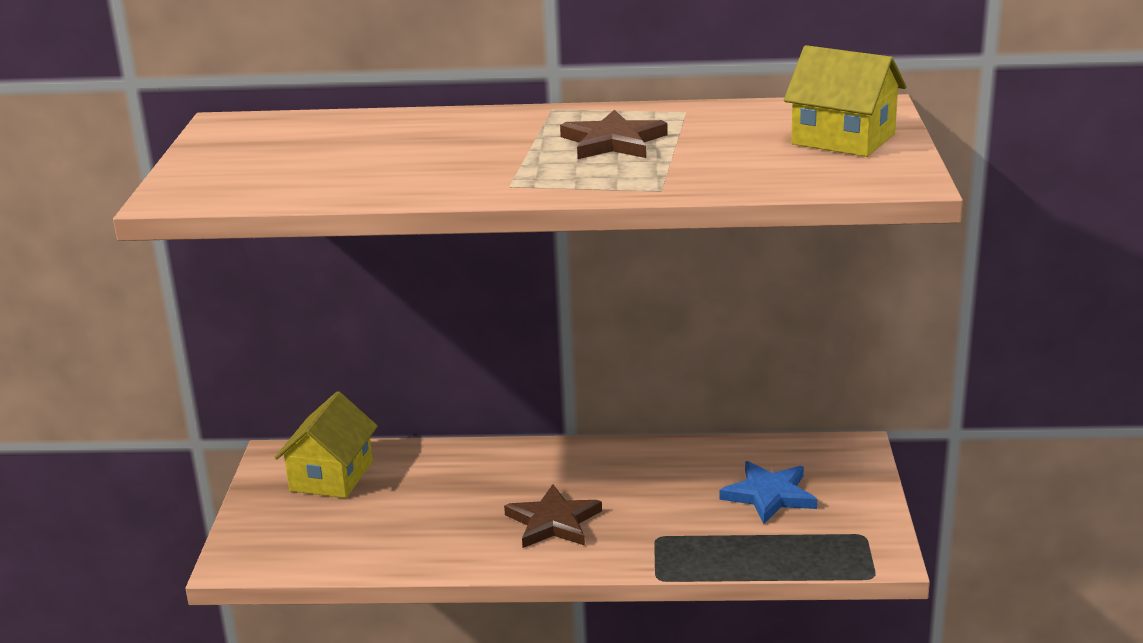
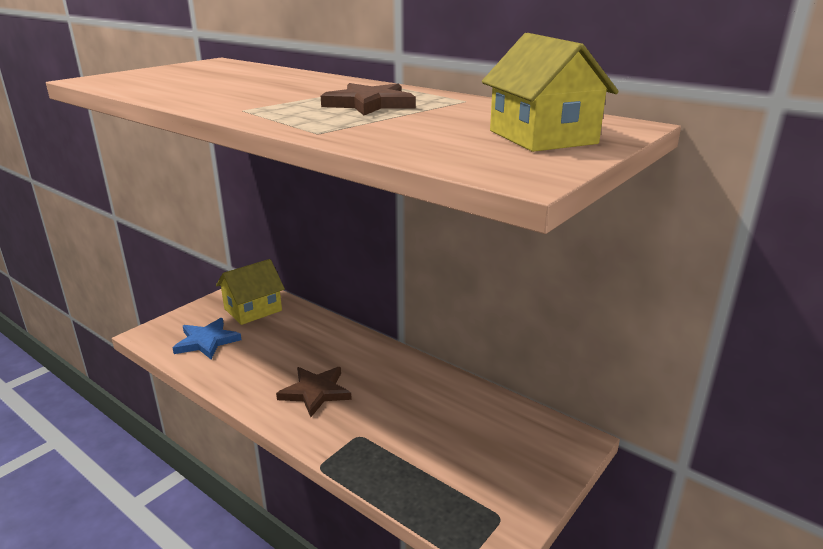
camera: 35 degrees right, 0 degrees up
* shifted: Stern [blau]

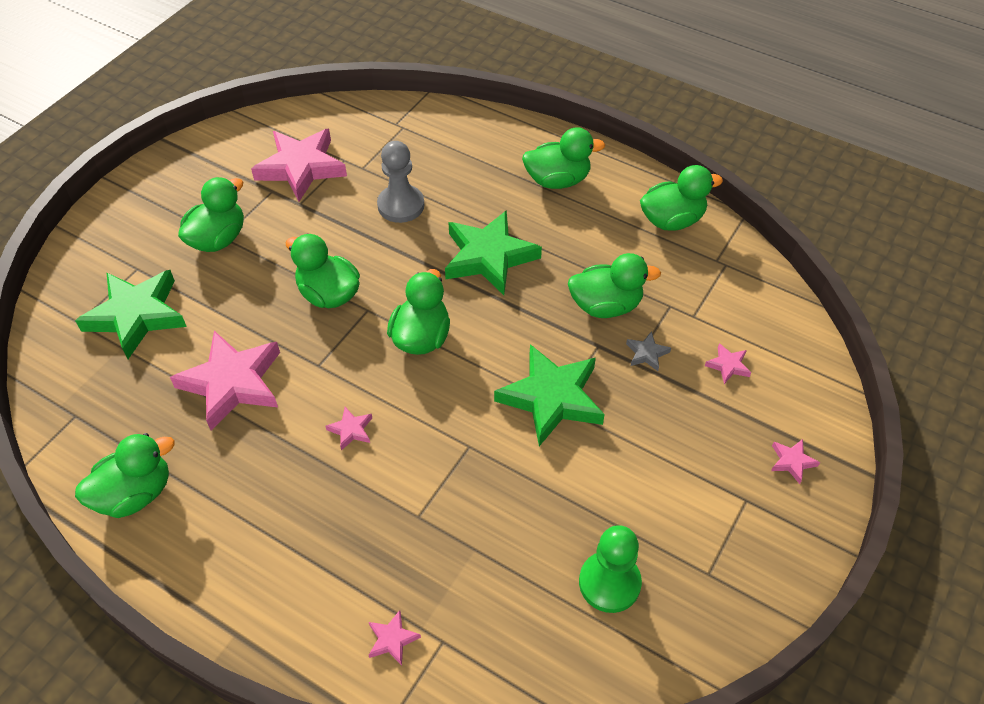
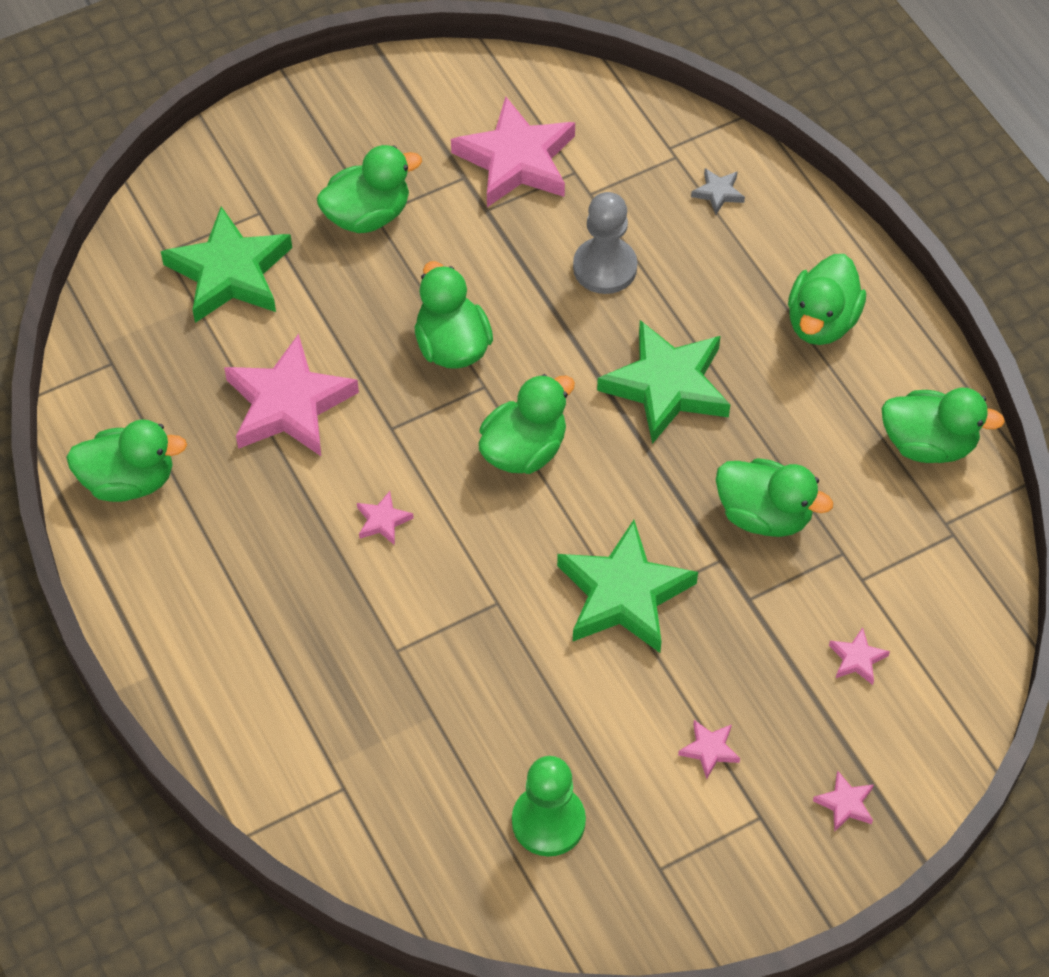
camera: 30 degrees right, 5 degrees up
* shifted: Stern [rosa] (no. 4 from left)
* rotated: Ente [grün] (no. 5 from left in the first image) 90 degrees clockwise
* shifted: Stern [grau]

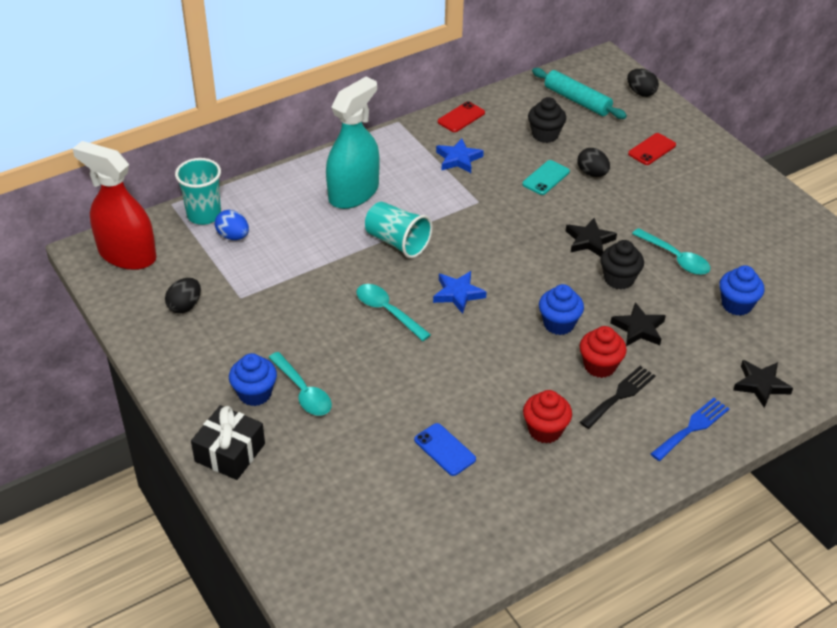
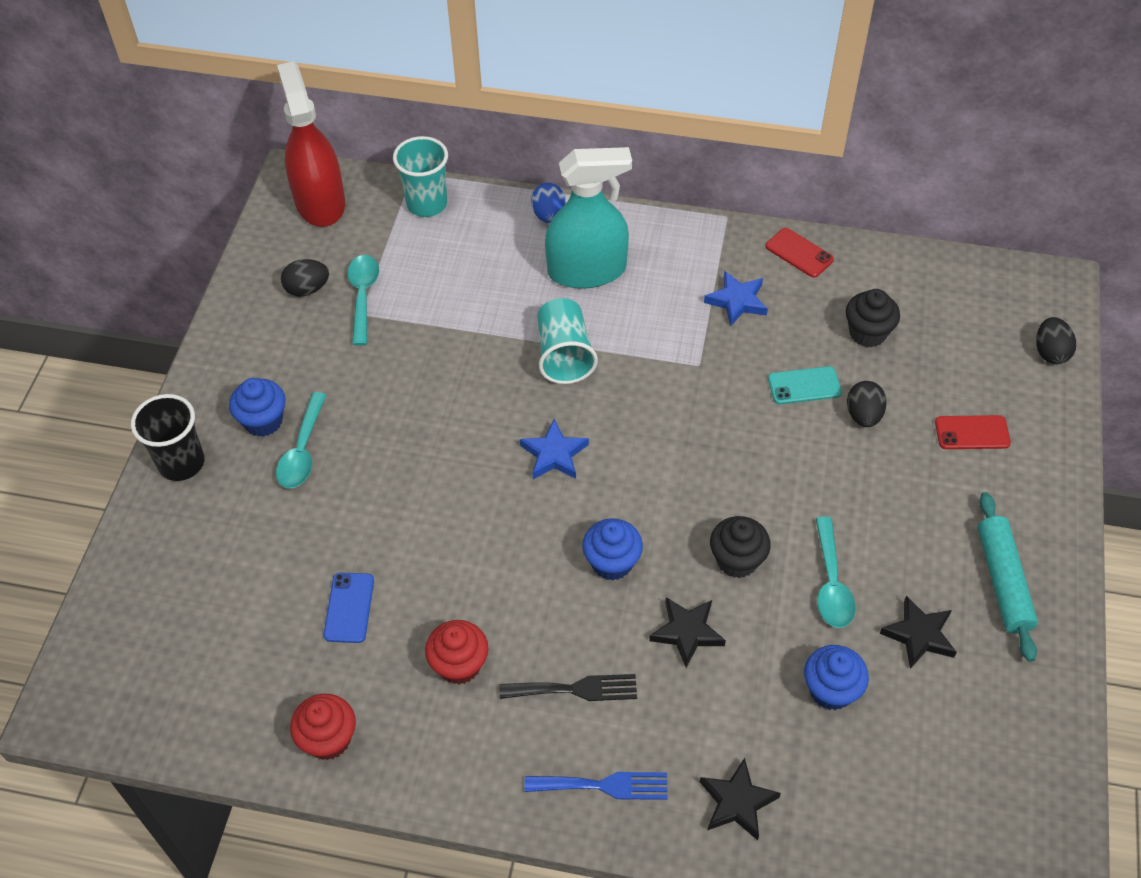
camera: 45 degrees right, 10 degrees up
* swapped: Geschenk [schwarz] to Becher [schwarz]
* shifted: Ei [blau]
* shifted: Löffel [türkis] (no. 2 from left)
* rotated: Handy [rot] (no. 1 from left) 45 degrees clockwise
* shifted: Nudelholz [türkis]
* shifted: Stern [schwarz] (no. 1 from left in the first image) to Stern [schwarz] (no. 3 from left)
* shifted: Muffin [rot] (no. 2 from left in the first image) to Muffin [rot] (no. 1 from left)

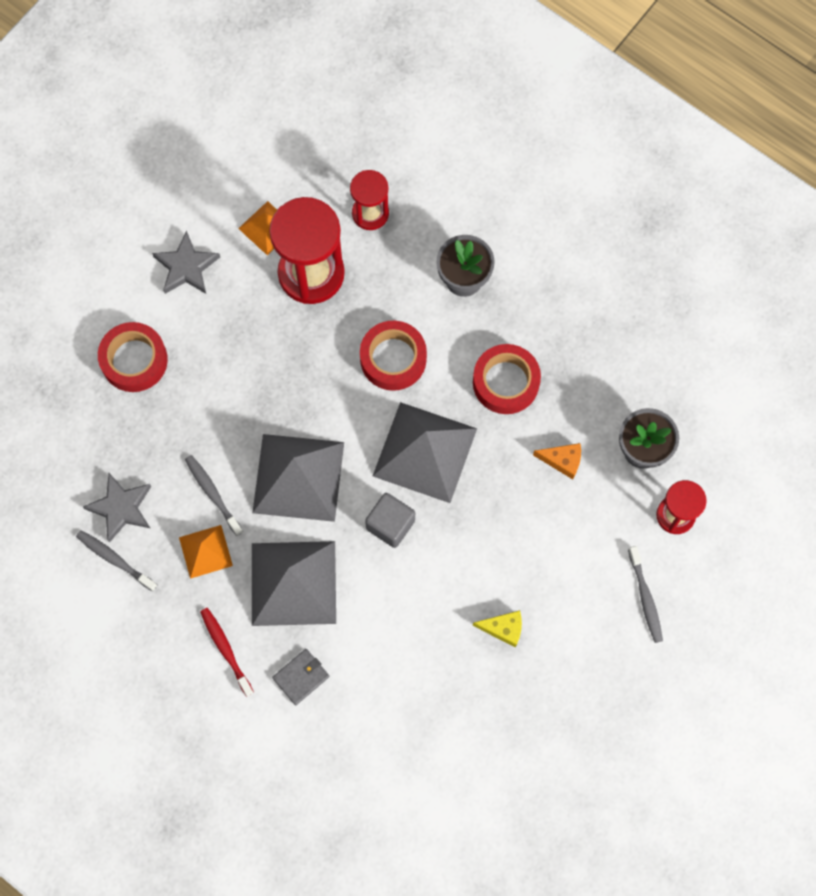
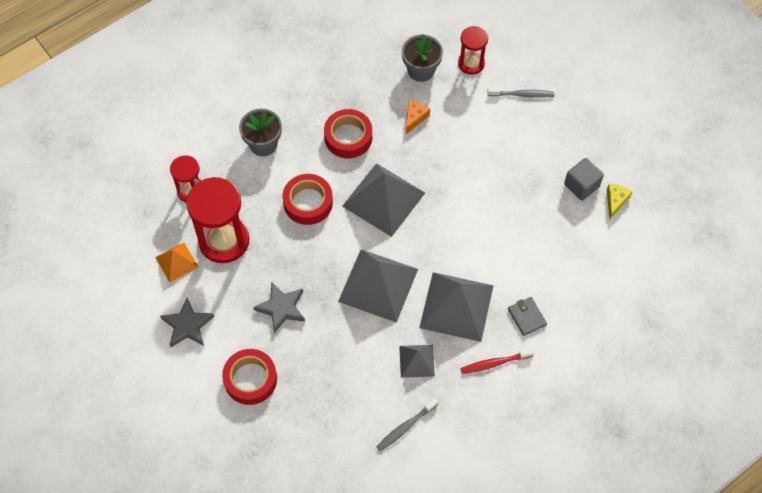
camera: 75 degrees left, 10 degrees down
* shifted: Stern [grau] (no. 1 from left in the first image) to Stern [grau] (no. 2 from left)
* repainted: Pyramide [orange] (no. 1 from left) to Pyramide [grau] (no. 3 from left)
* gone: Zahnbürste [grau] (no. 2 from left)
* shifted: Kubus [grau]
* shifted: Käse [gelb]

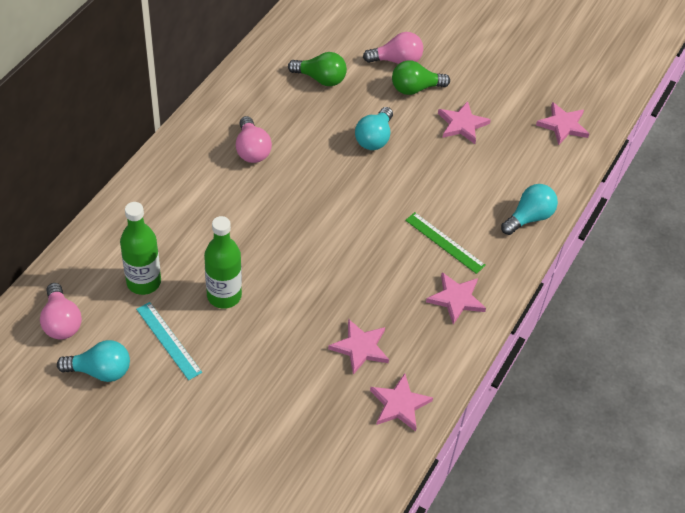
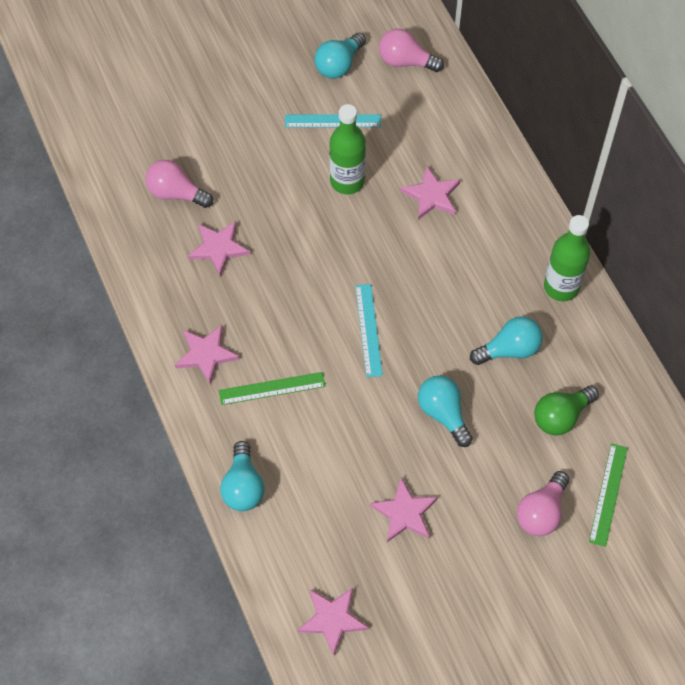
camera: 130 degrees right, 10 degrees up
* shifted: Flasche [grün] (no. 1 from left in the first image) to Flasche [grün] (no. 2 from left)
* shifted: Glühbirne [rosa] (no. 2 from left in the first image) to Glühbirne [rosa] (no. 1 from left)
* shifted: Stern [rosa] (no. 2 from left in the first image) to Stern [rosa] (no. 5 from left)
* gone: Glühbirne [grün] (no. 2 from left)
* new: Lineal [türkis] (no. 2 from left)
* new: Glühbirne [türkis] (no. 4 from left)
* new: Lineal [grün] (no. 2 from left)

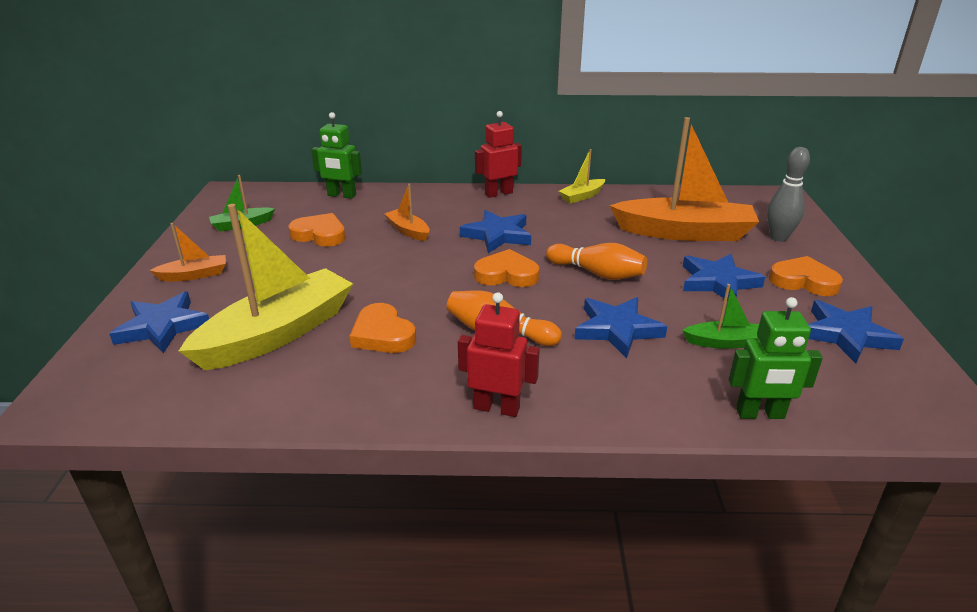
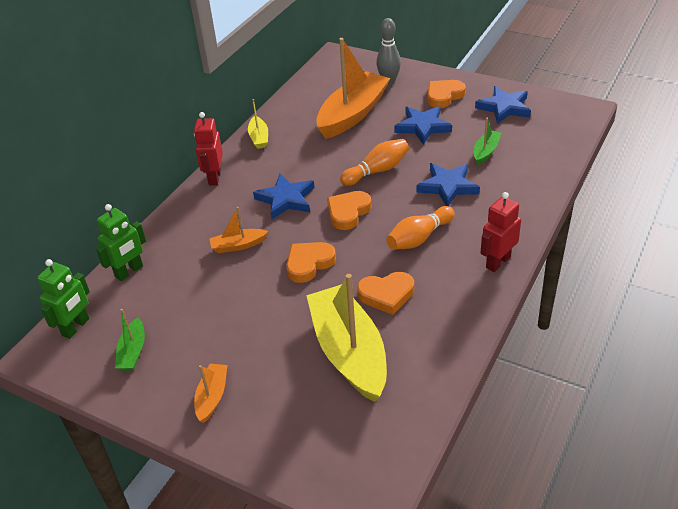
camera: 60 degrees left, 10 degrees up
* gone: Stern [blau] (no. 1 from left)
* shifted: Herz [orange] (no. 1 from left)
* shifted: Roboter [grün] (no. 2 from left in the first image) to Roboter [grün] (no. 1 from left)

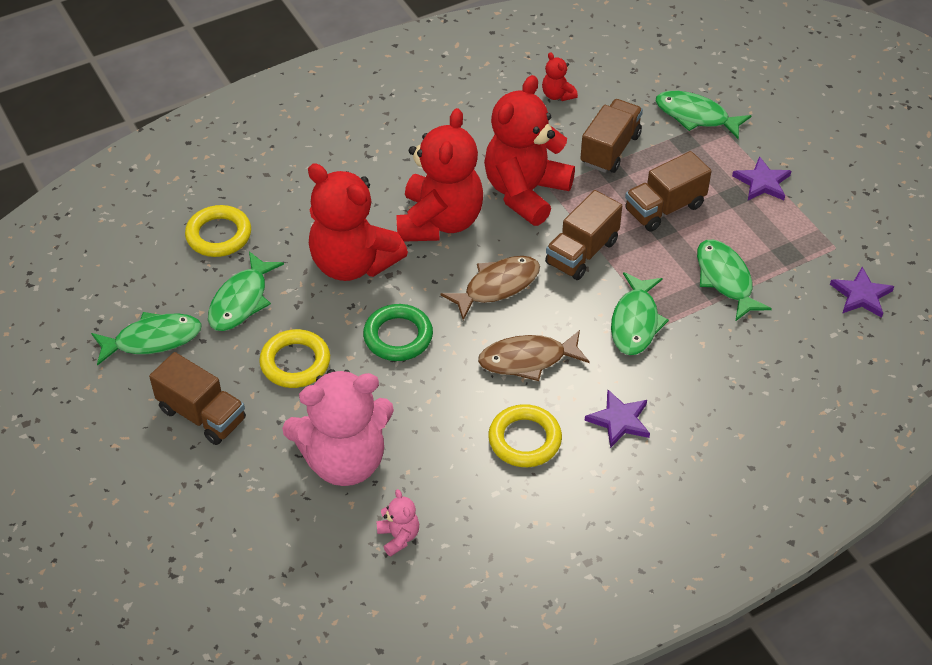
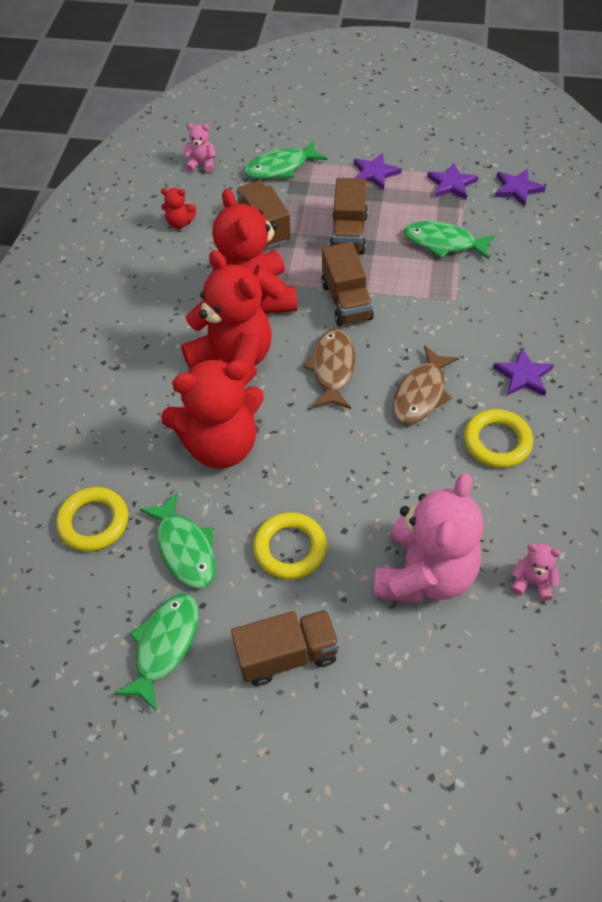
camera: 50 degrees left, 5 degrees up
* gone: Ring [grün]
* gone: Fisch [grün] (no. 3 from left)
* new: Teddybär [rosa] (no. 1 from left)
* new: Stern [lila] (no. 2 from left)

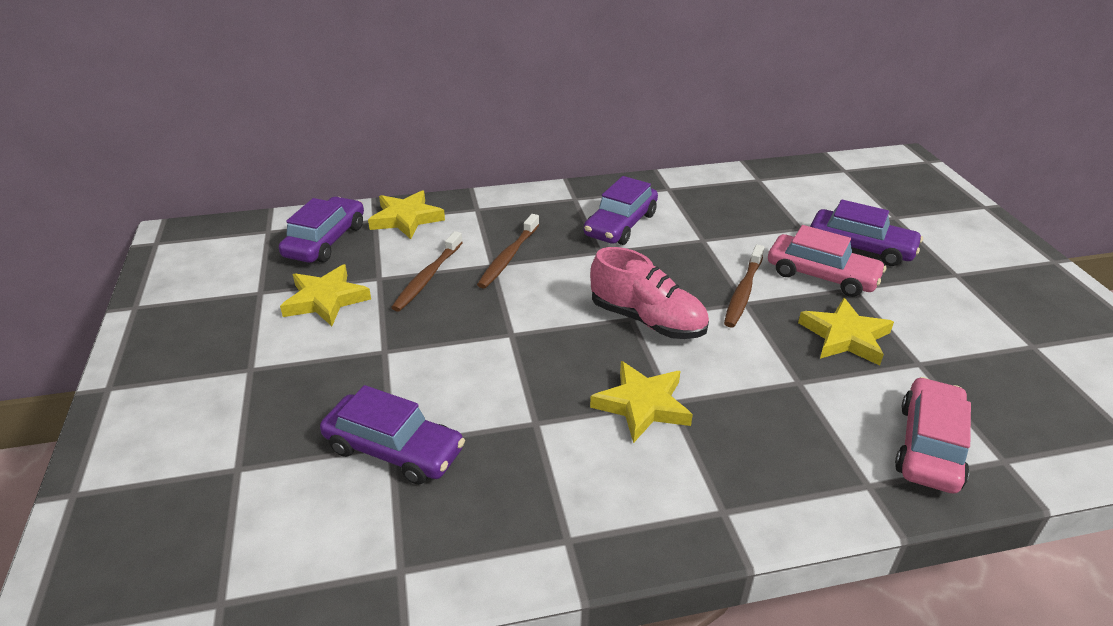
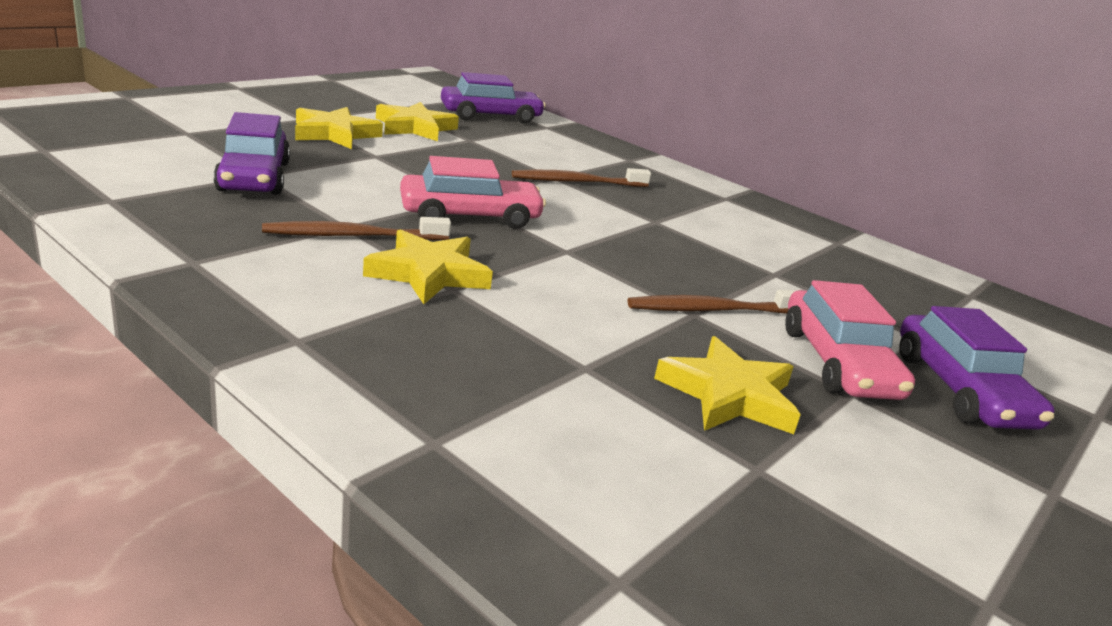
camera: 50 degrees right, 10 degrees down
* shifted: Stern [gelb] (no. 2 from left in the first image) to Stern [gelb] (no. 1 from left)
* shifted: Zahnbürste [braun] (no. 1 from left)
* gone: Auto [lila] (no. 3 from left)
* gone: Schuh [rosa]
* shifted: Auto [rosa] (no. 2 from left in the first image) to Auto [rosa] (no. 1 from left)

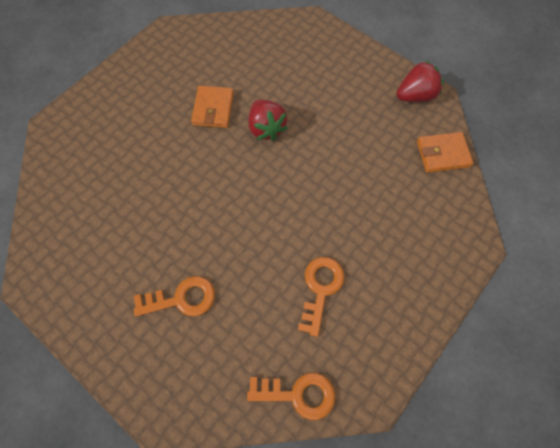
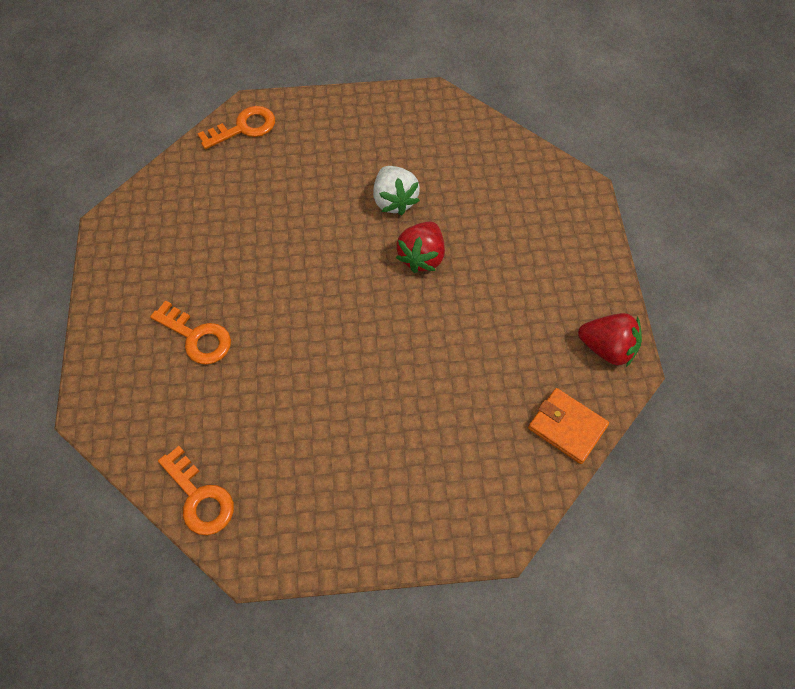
camera: 45 degrees right, 5 degrees down
* swapped: Geldbörse [orange] (no. 1 from left) to Erdbeere [weiß]
* shifted: Schlüssel [orange] (no. 3 from left)

